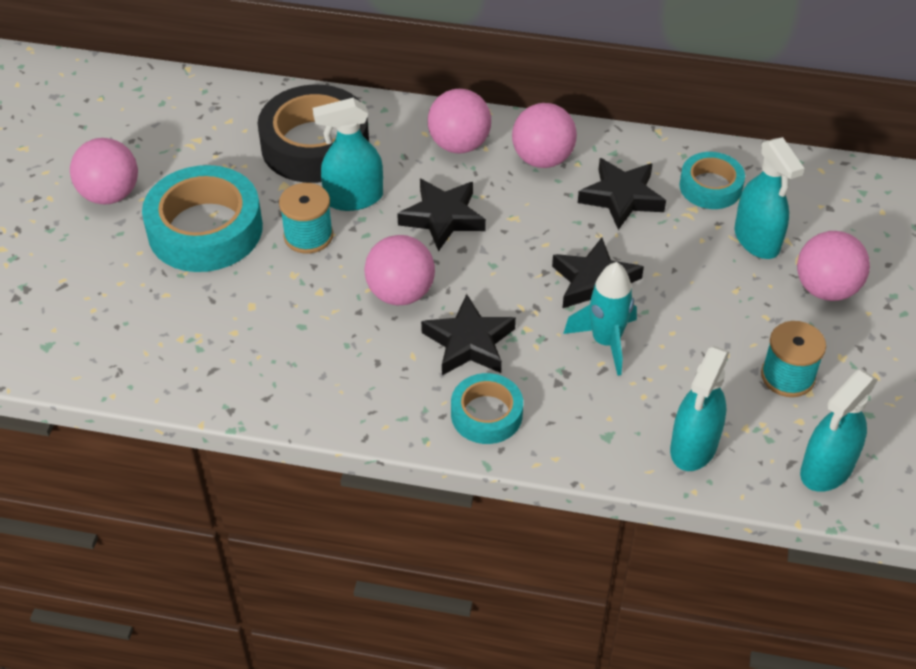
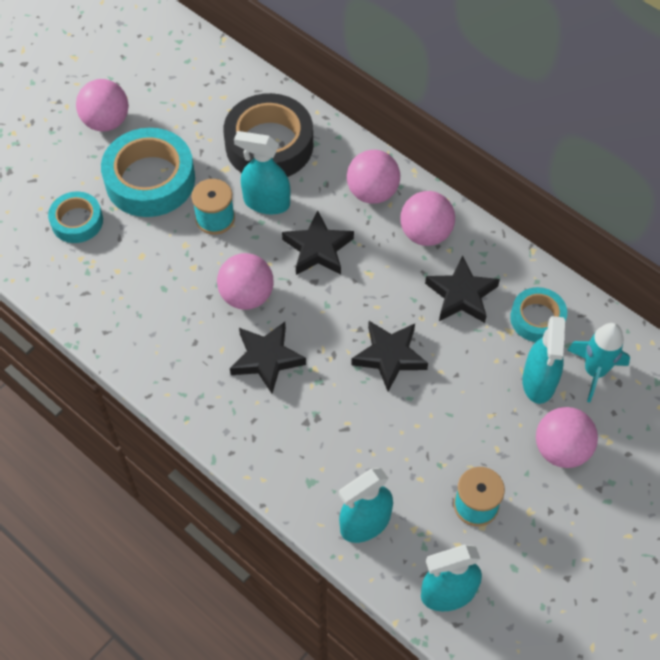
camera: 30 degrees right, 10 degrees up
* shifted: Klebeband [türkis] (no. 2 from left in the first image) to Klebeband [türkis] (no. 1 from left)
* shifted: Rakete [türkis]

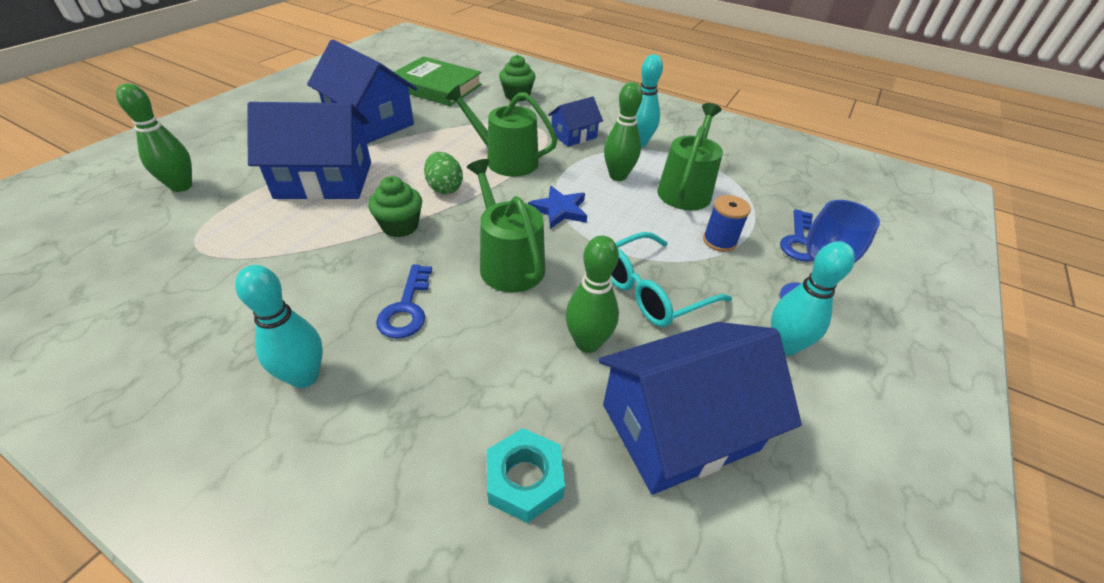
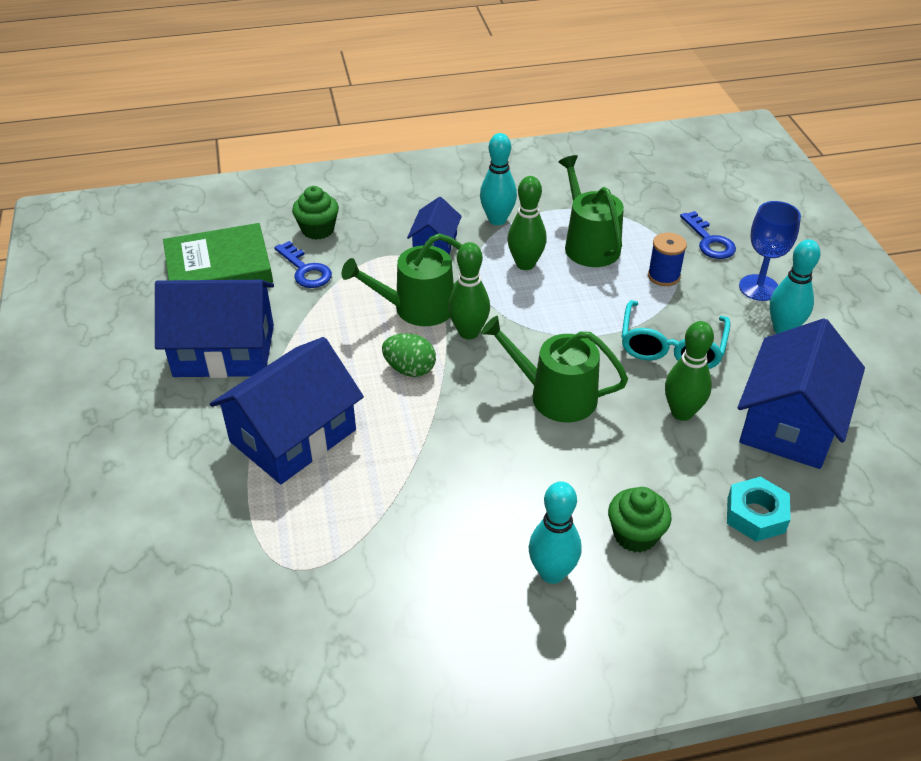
camera: 40 degrees left, 0 degrees up
* shifted: Bowlingkegel [grün] (no. 1 from left)
* shifted: Muffin [grün] (no. 1 from left in the first image) to Muffin [grün] (no. 2 from left)
* shifted: Schlüssel [blau] (no. 1 from left)
* gone: Stern [blau]

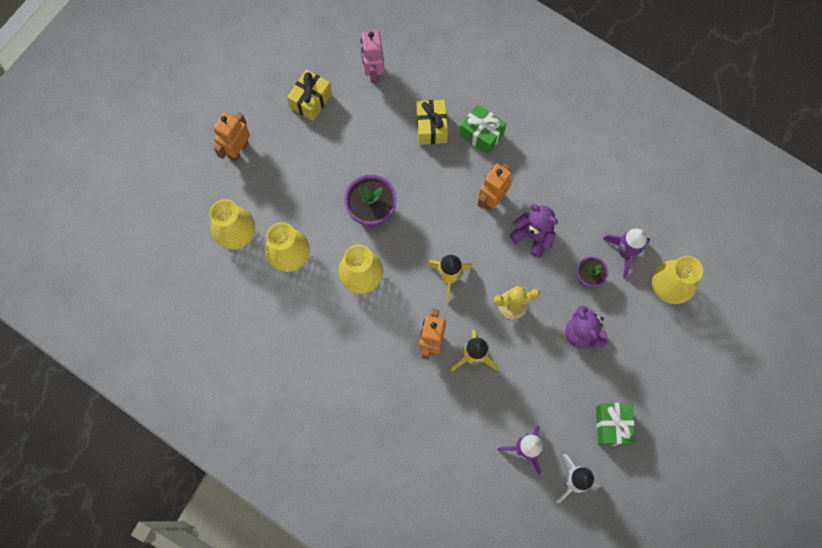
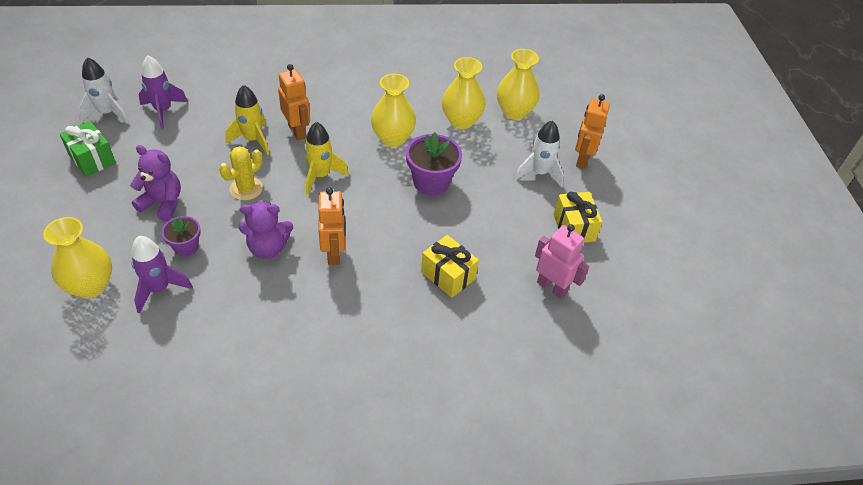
camera: 135 degrees right, 25 degrees down
* rotated: Roboter [orange] (no. 1 from left in the first image) 150 degrees counterclockwise
* gone: Geschenk [grün] (no. 1 from left)
* new: Rakete [weiß] (no. 2 from left)

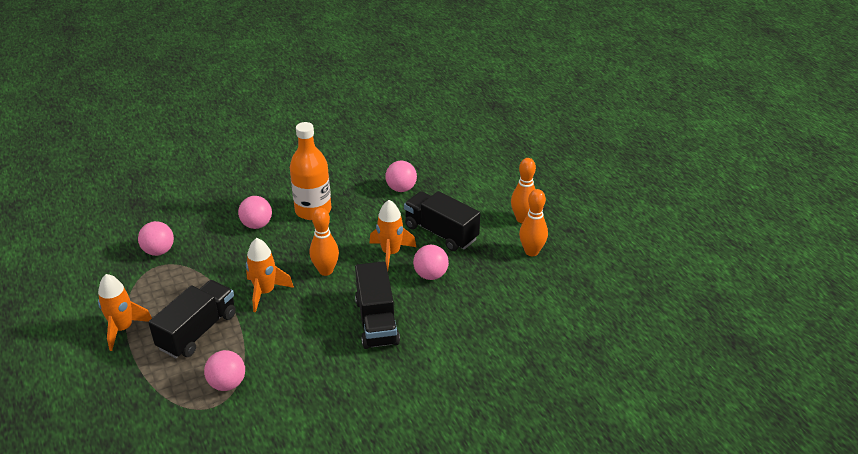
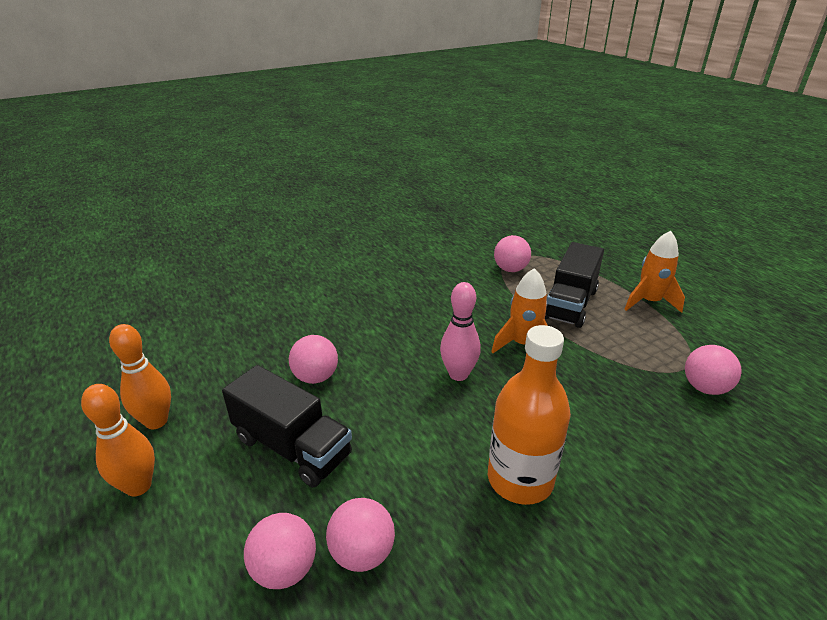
camera: 175 degrees right, 5 degrees down
* shifted: Ball [rosa] (no. 3 from left in the first image) to Ball [rosa] (no. 1 from left)
* repainted: Bowlingkegel [orange] (no. 1 from left) to Bowlingkegel [rosa]
* gone: Lastwagen [schwarz] (no. 2 from left)
* gone: Rakete [orange] (no. 3 from left)

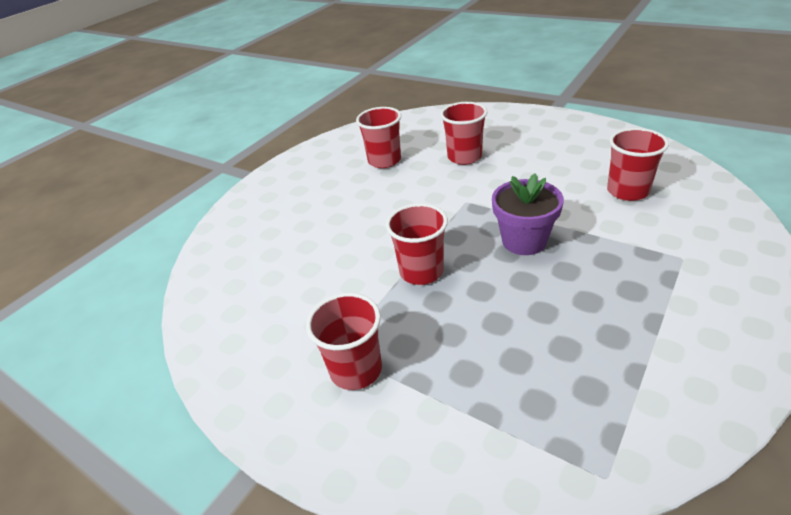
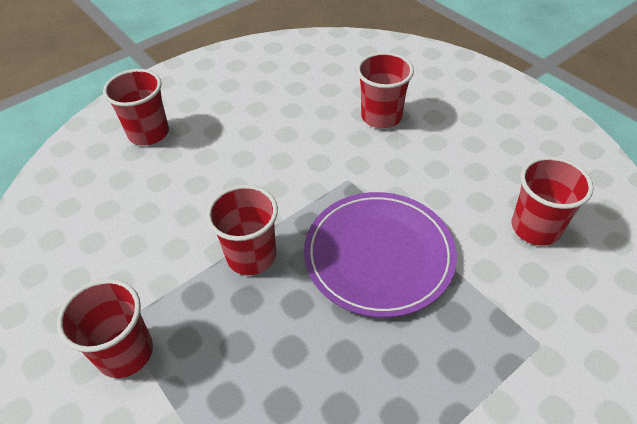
camera: 15 degrees right, 10 degrees up
* shifted: Becher [rot] (no. 2 from left)
* swapped: Blumentopf [lila] to Teller [lila]

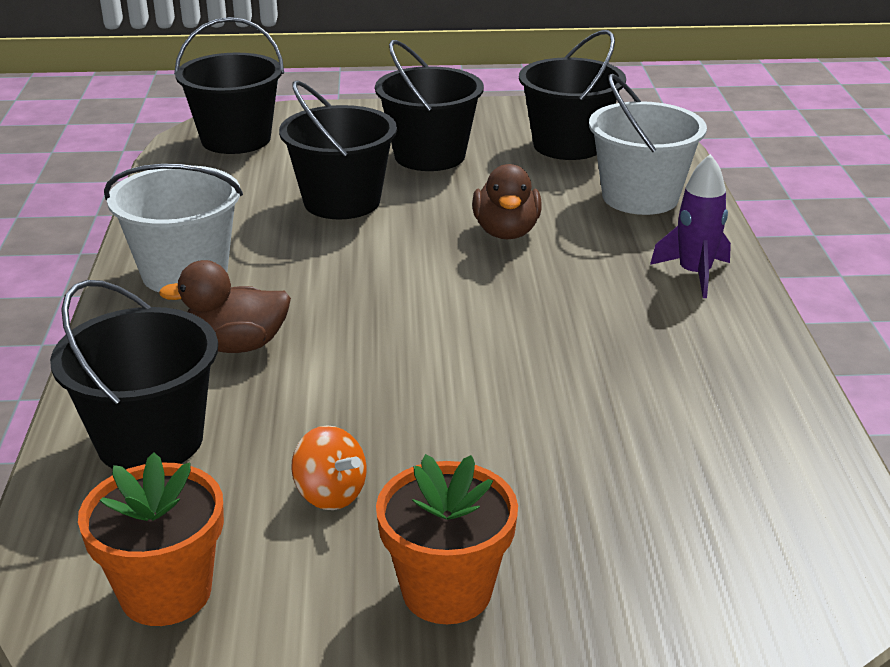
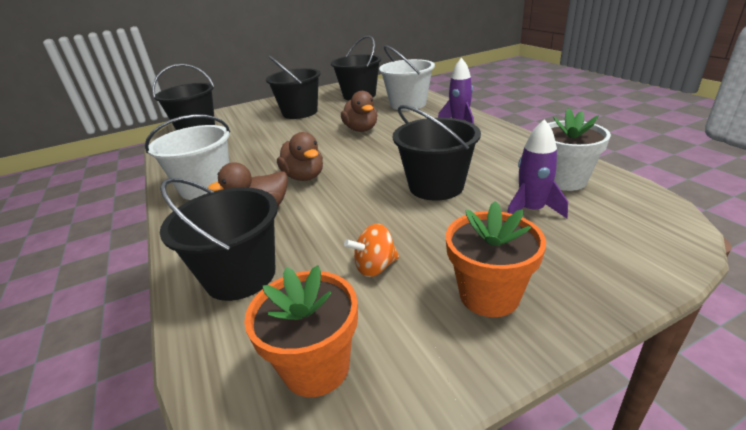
camera: 20 degrees left, 0 degrees up
* shifted: Eimer [schwarz] (no. 3 from left in the first image) to Eimer [schwarz] (no. 5 from left)
* rotated: Kreisel [orange] 135 degrees clockwise
* new: Ente [braun] (no. 2 from left)
* new: Rakete [lila] (no. 2 from left)
* new: Blumentopf [weiß]

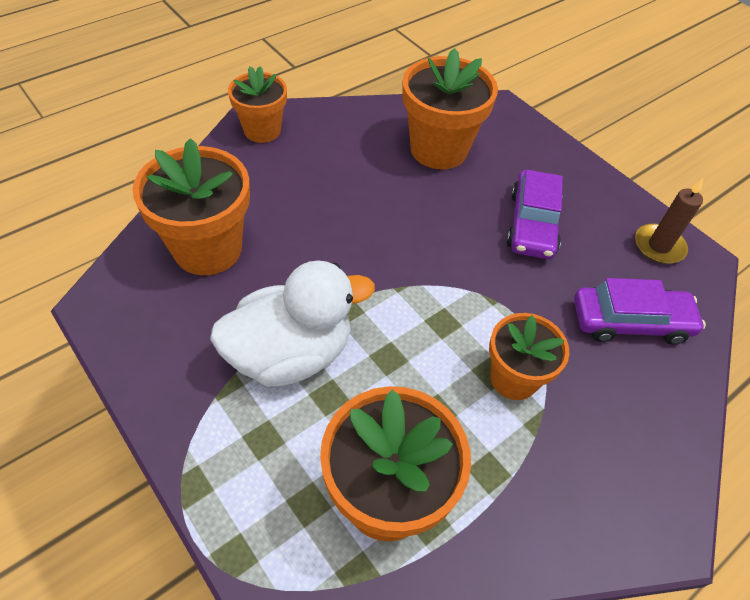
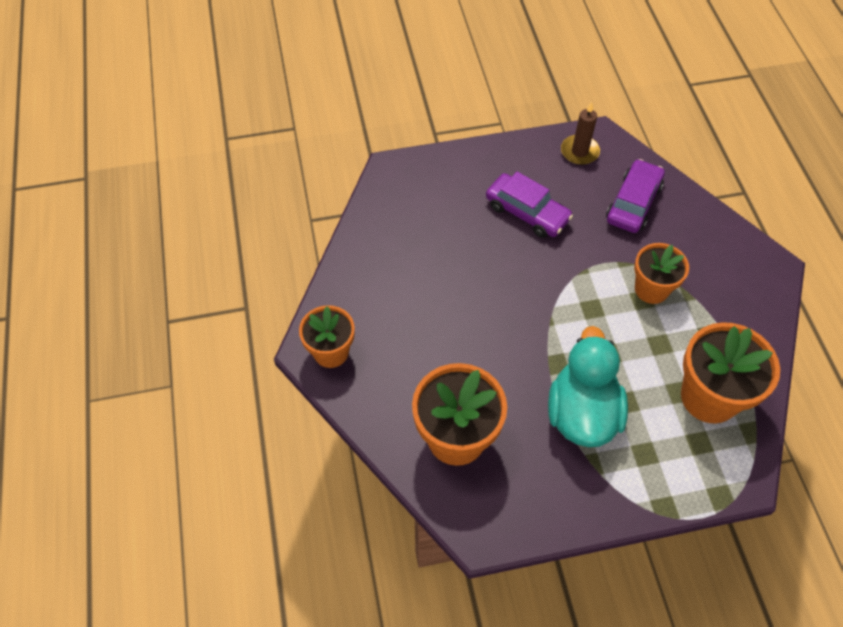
camera: 60 degrees left, 5 degrees up
* repainted: Ente [weiß] to Ente [türkis]
* gone: Blumentopf [orange] (no. 4 from left)

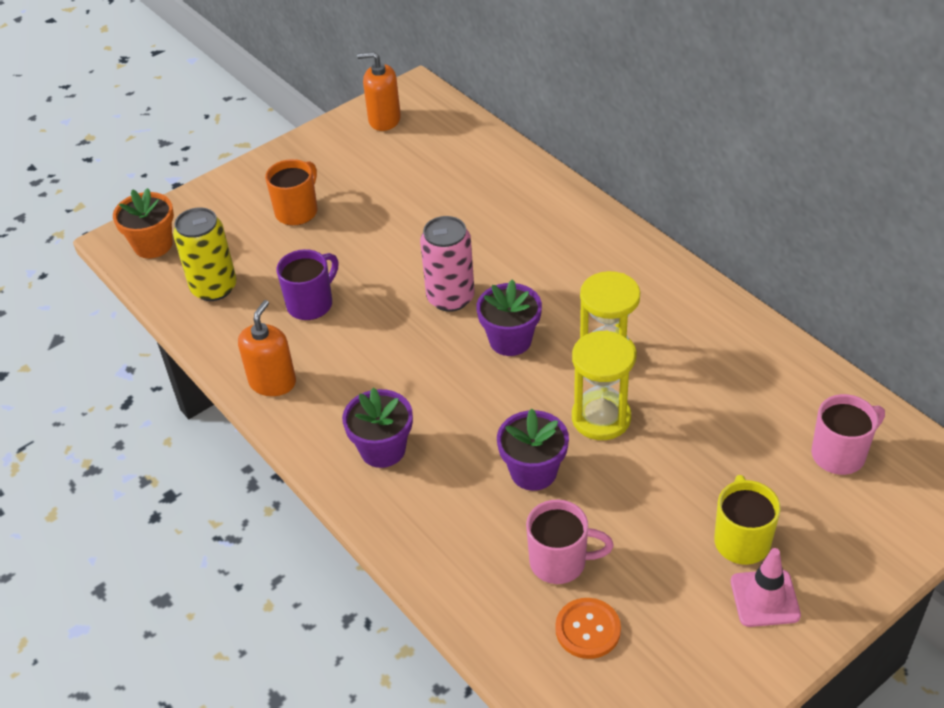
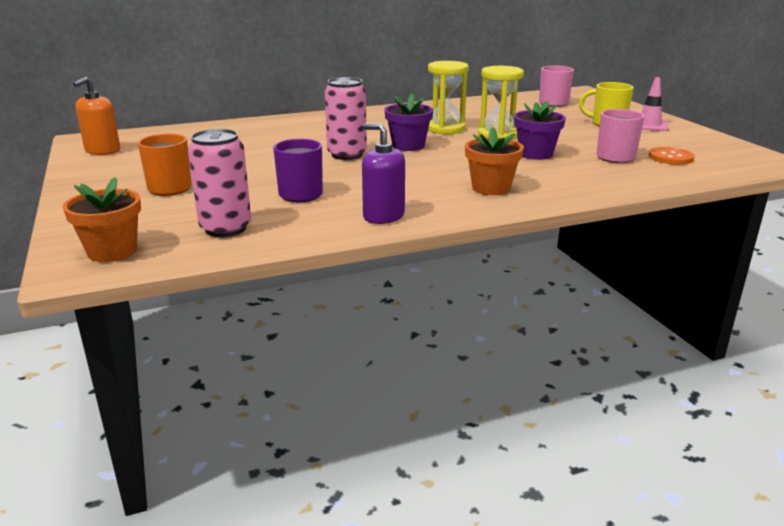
camera: 75 degrees left, 20 degrees down
* repainted: Dose [gelb] to Dose [rosa] (no. 1 from left)
* repainted: Seifenspender [orange] (no. 1 from left) to Seifenspender [lila]
* repainted: Blumentopf [lila] (no. 1 from left) to Blumentopf [orange] (no. 2 from left)

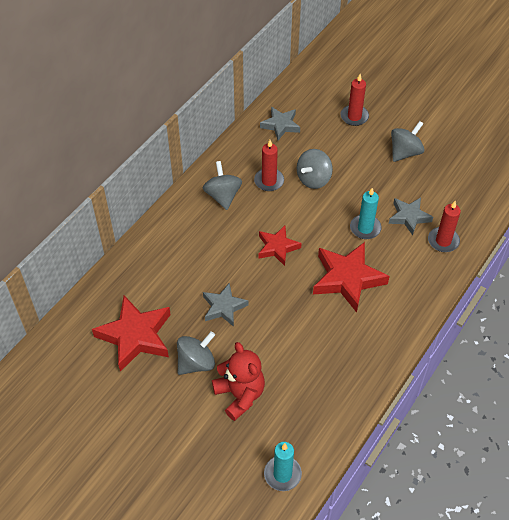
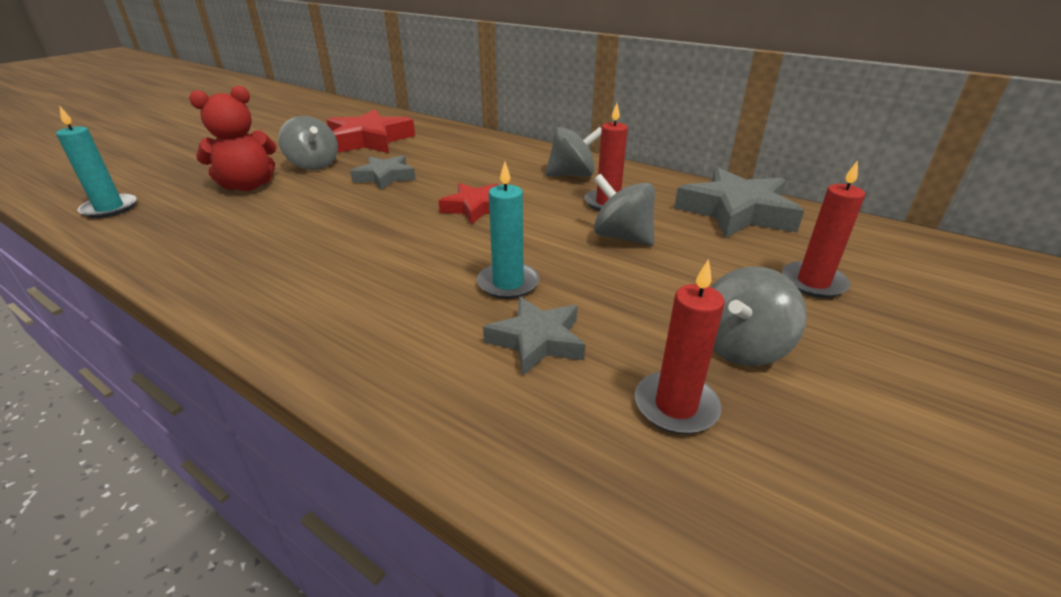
camera: 90 degrees right, 20 degrees down
* scaled: Stern [grau] (no. 2 from left in the first image) x1.66
* gone: Stern [rot] (no. 3 from left)
* rotated: Kreisel [grau] (no. 4 from left) 90 degrees clockwise
* shifted: Kerze [rot] (no. 3 from left in the first image) to Kerze [rot] (no. 2 from left)

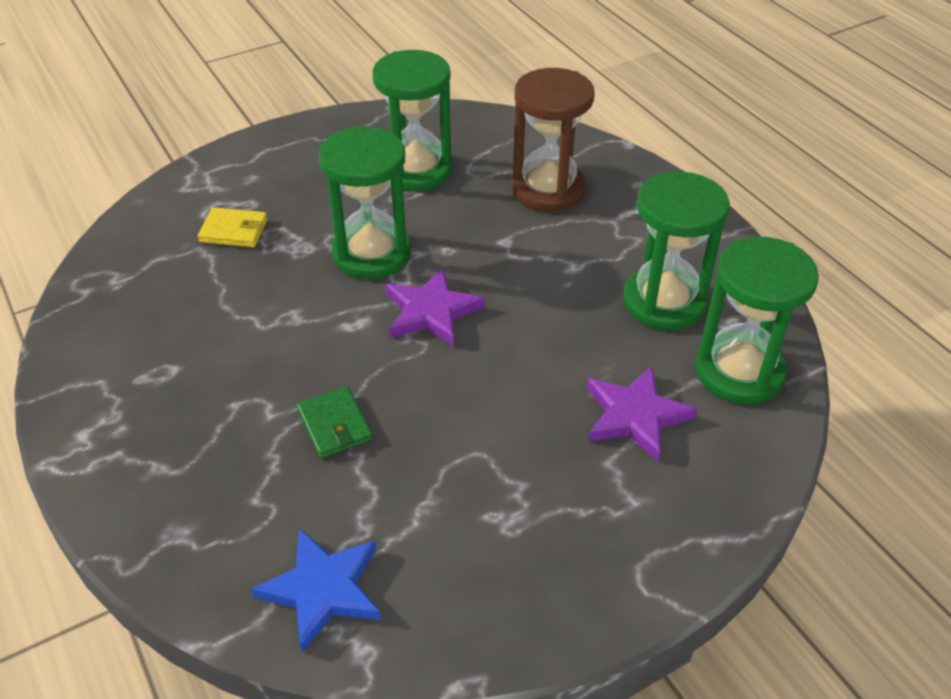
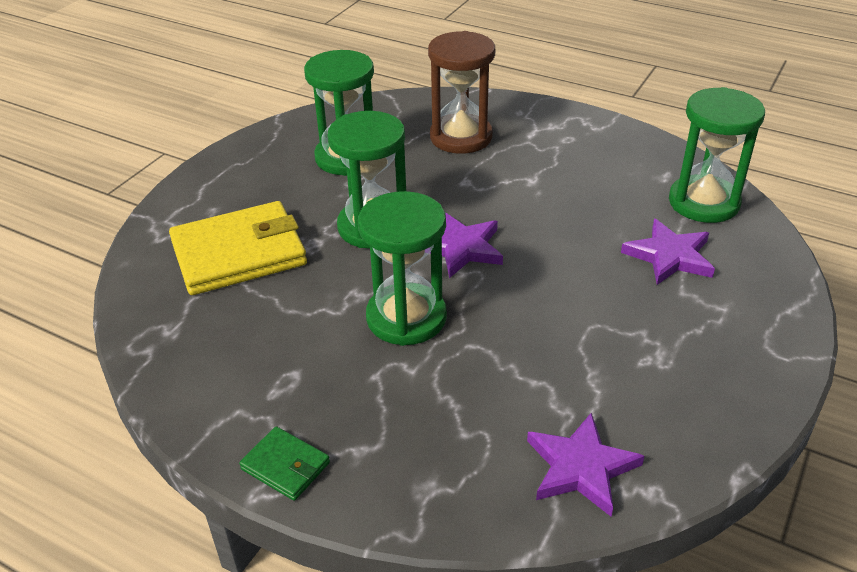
camera: 30 degrees left, 5 degrees down
* scaled: Geldbörse [gelb] x2.11
* repainted: Stern [blau] to Stern [lila] (no. 2 from left)
* shifted: Geldbörse [grün]
* shifted: Sanduhr [grün] (no. 3 from left)

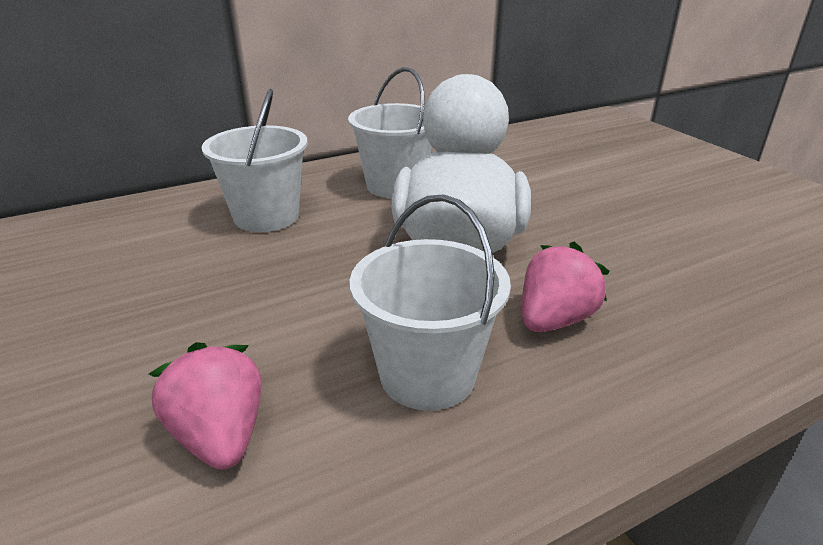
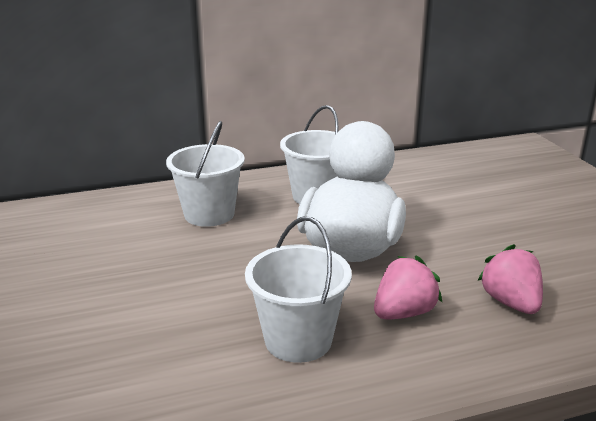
camera: 10 degrees right, 5 degrees down
* shifted: Erdbeere [rosa] (no. 1 from left in the first image) to Erdbeere [rosa] (no. 2 from left)

